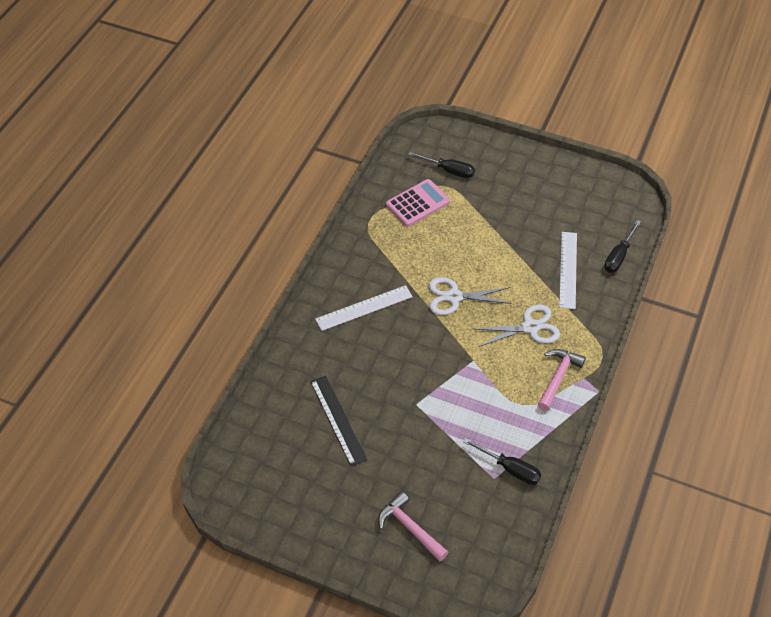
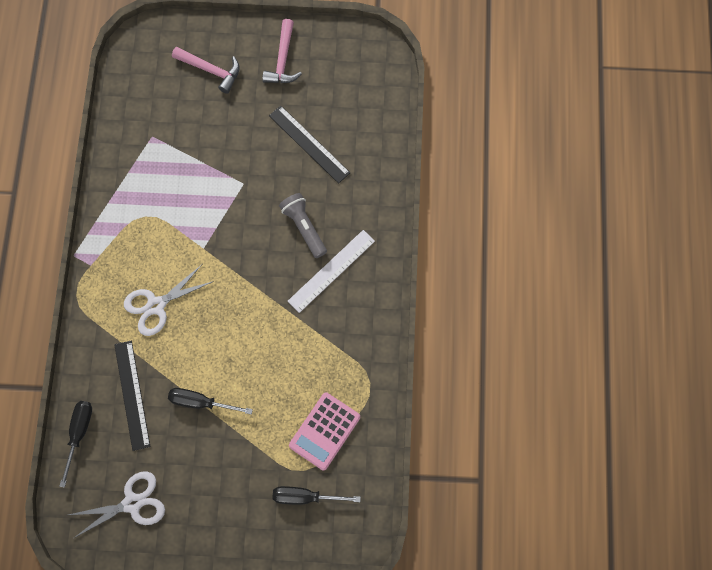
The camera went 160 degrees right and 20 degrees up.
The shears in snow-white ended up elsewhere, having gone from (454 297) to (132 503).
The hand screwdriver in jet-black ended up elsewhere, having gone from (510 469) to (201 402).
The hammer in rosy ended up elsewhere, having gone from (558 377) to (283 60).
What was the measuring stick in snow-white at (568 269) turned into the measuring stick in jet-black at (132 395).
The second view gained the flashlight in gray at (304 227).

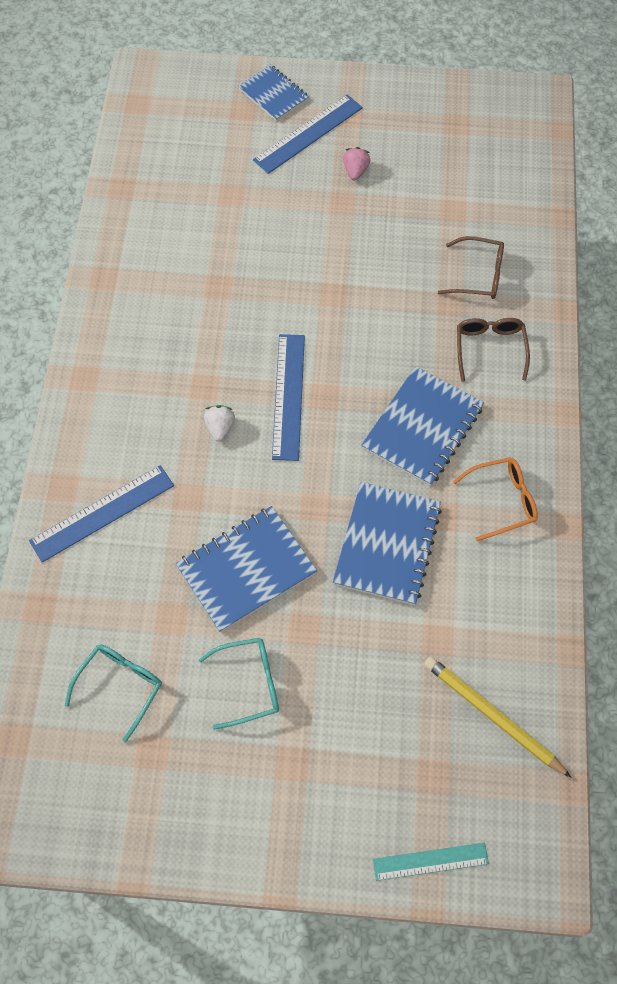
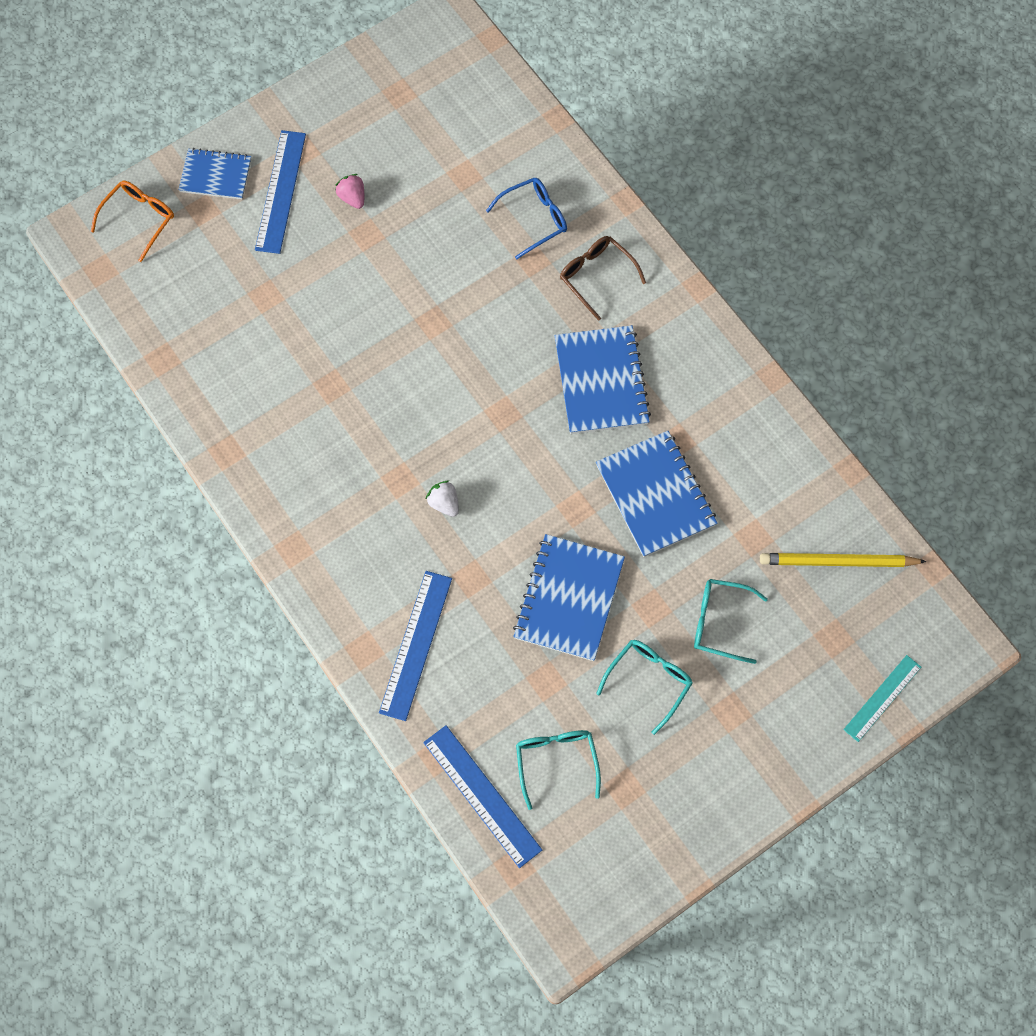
The camera went 40 degrees left and 5 degrees up.
The measuring stick in royal blue ended up elsewhere, having gone from (288 396) to (481 796).
What was the eyeglasses in russet at (478 275) turned into the eyeglasses in royal blue at (534 219).
The eyeglasses in bright orange ended up elsewhere, having gone from (502 500) to (139 219).
The second view gained the eyeglasses in aqua at (720 622).

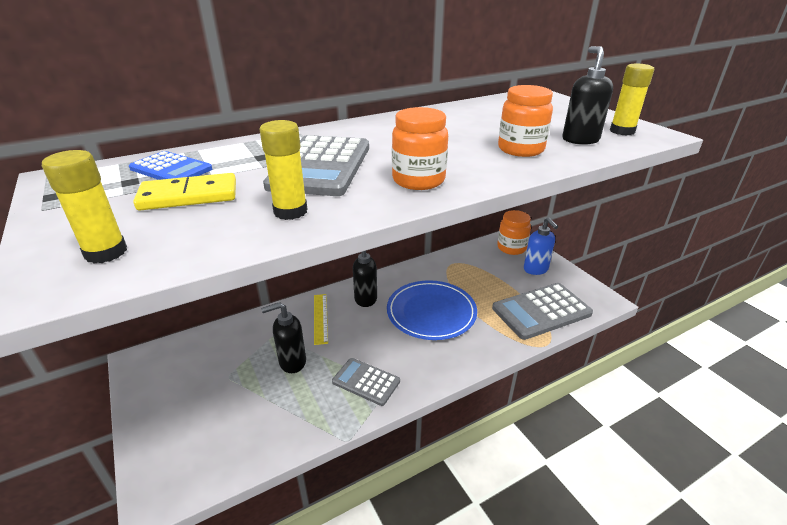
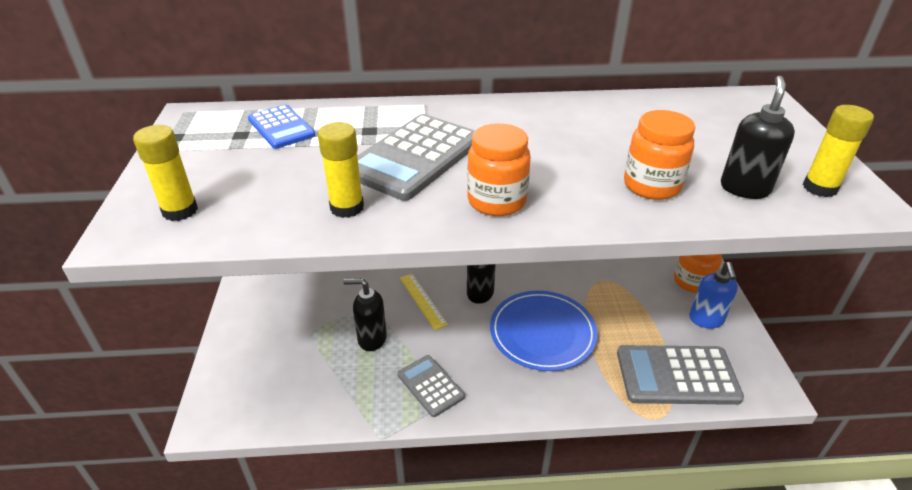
The camera went 25 degrees right and 5 degrees up.
The second view lost the domino piece in bright yellow at (189 196).
The measuring stick in bright yellow at (320 318) ended up facing another way, 45 degrees counterclockwise from before.

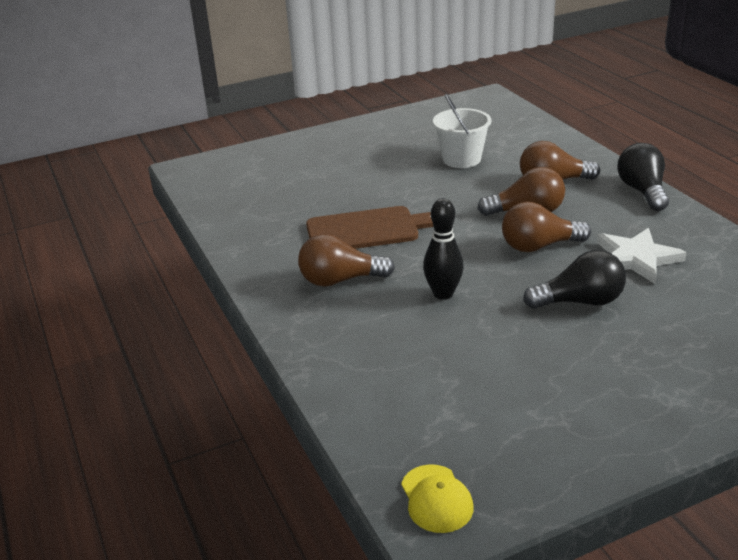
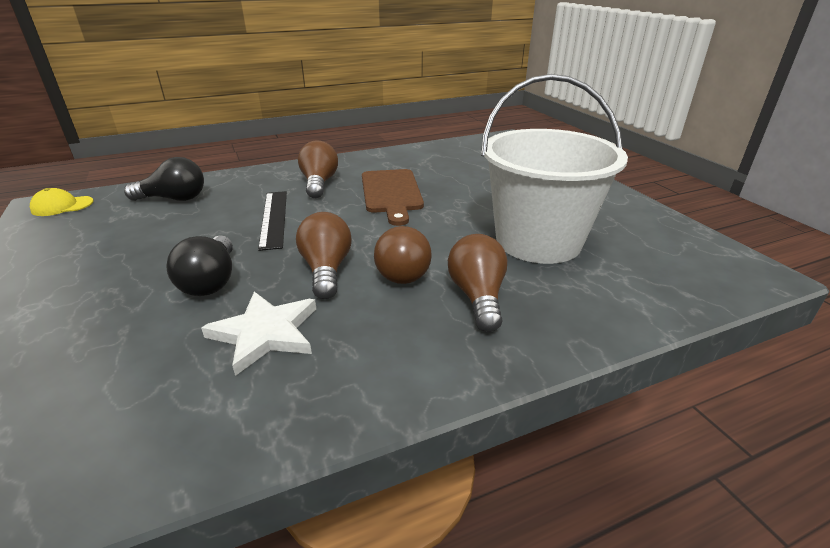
The camera went 90 degrees right and 0 degrees up.
Where the bowling pin in jet-black stood at (443 294), the measuring stick in jet-black came to stand at (274 218).
The size of the sand bucket in snow-white at (461 159) changed by a factor of 1.86.
The light bulb in jet-black ended up elsewhere, having gone from (642 191) to (174 199).

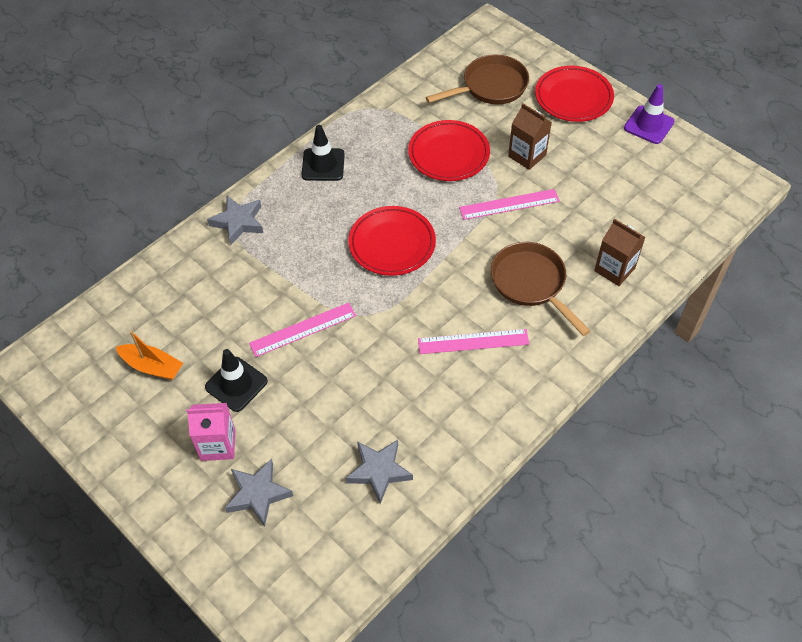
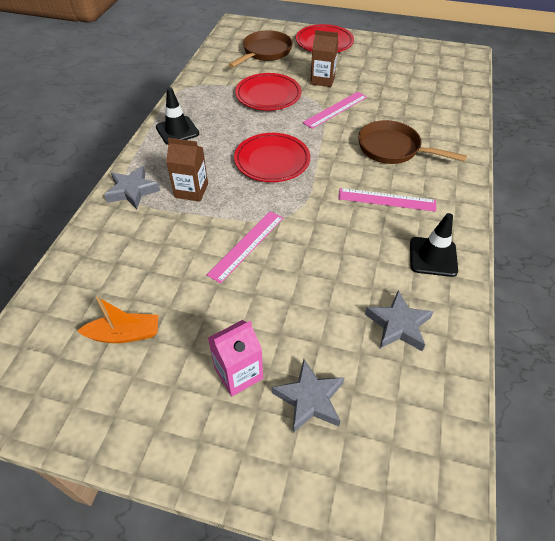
The camera went 30 degrees left and 5 degrees down.
The traffic cone in jet-black ended up elsewhere, having gone from (236 384) to (433 257).
The measuring stick in rosy at (473 341) ended up facing another way, 45 degrees clockwise from before.
The carton in russet ended up elsewhere, having gone from (614 269) to (191 190).
The second view lost the traffic cone in royal purple at (648 125).

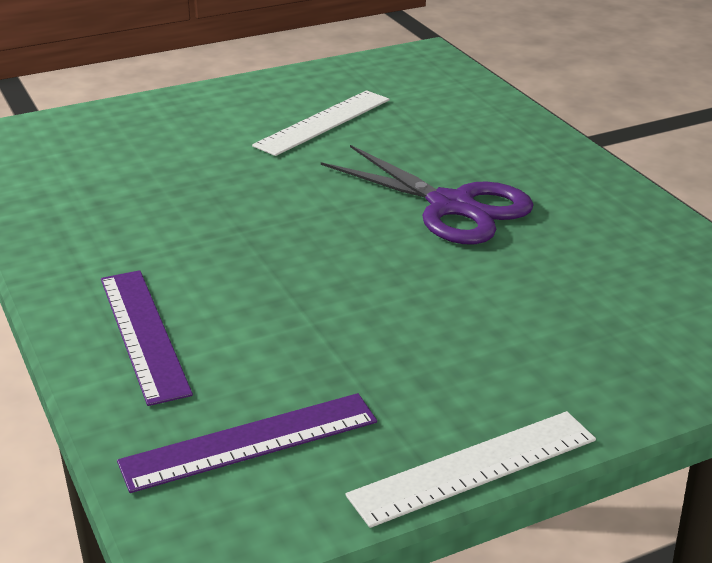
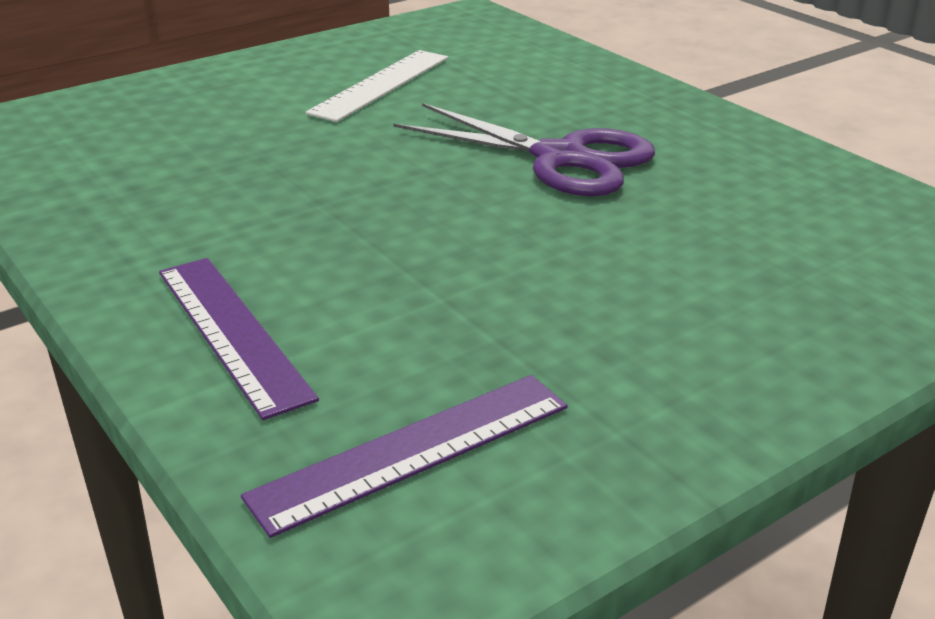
The camera went 10 degrees left and 0 degrees up.
The second view lost the measuring stick in snow-white at (474 467).

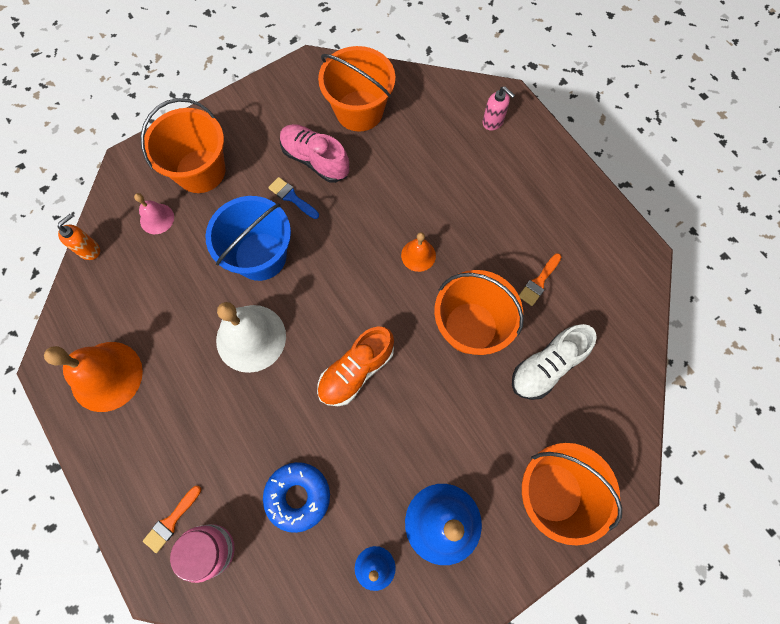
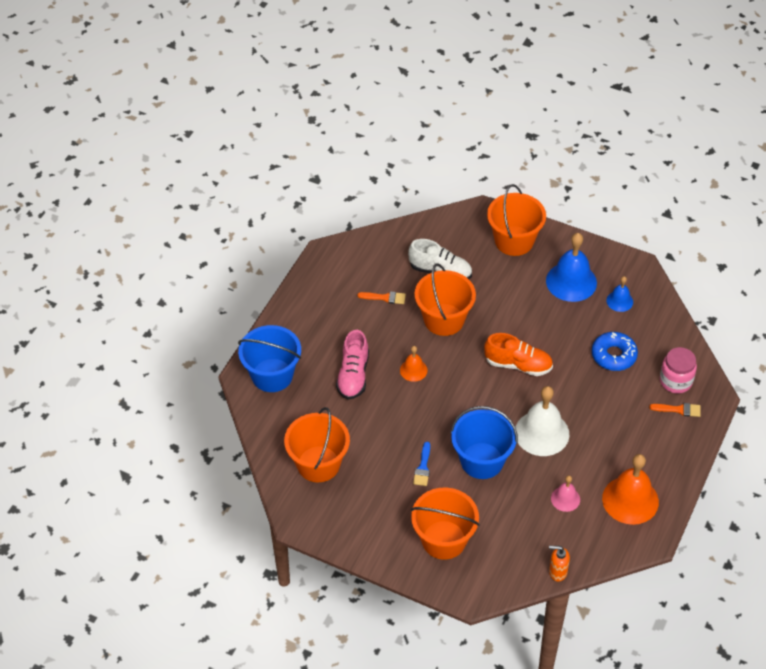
The camera went 120 degrees left and 20 degrees down.
The hand bell in rosy ended up elsewhere, having gone from (157 218) to (565 499).
The lace-up shoe in rosy ended up elsewhere, having gone from (315 160) to (353 375).
Where the soap pump in rosy stood at (493 122), the sand bucket in royal blue came to stand at (272 375).

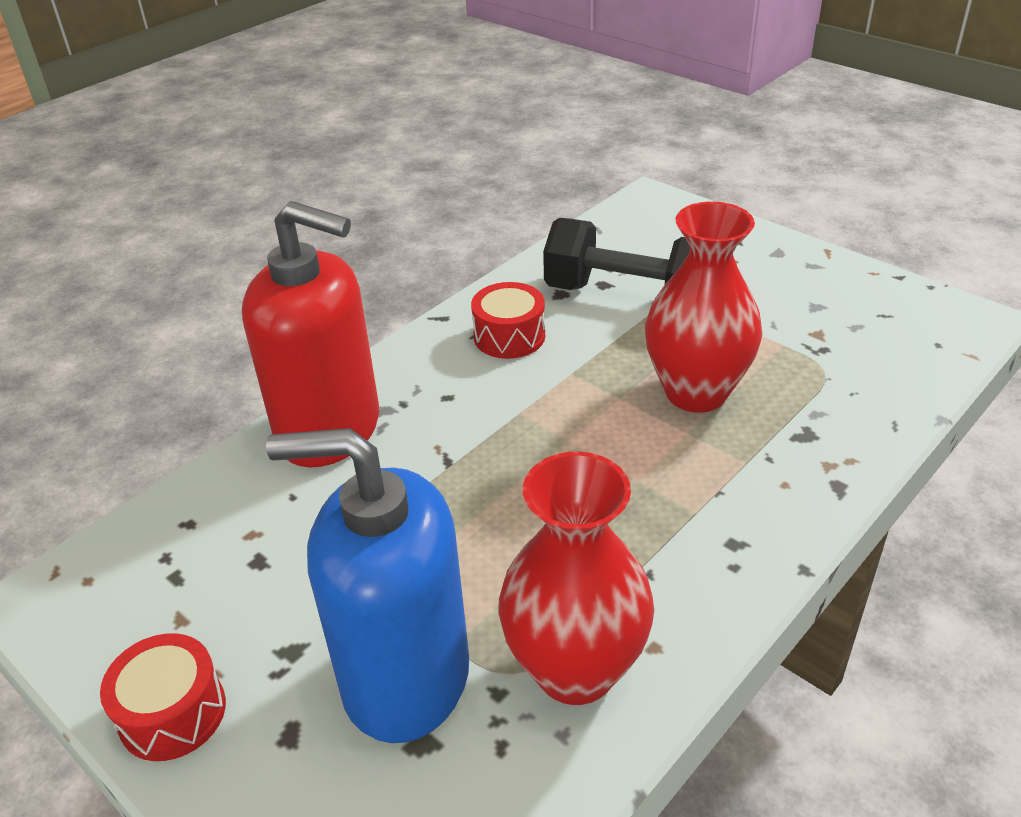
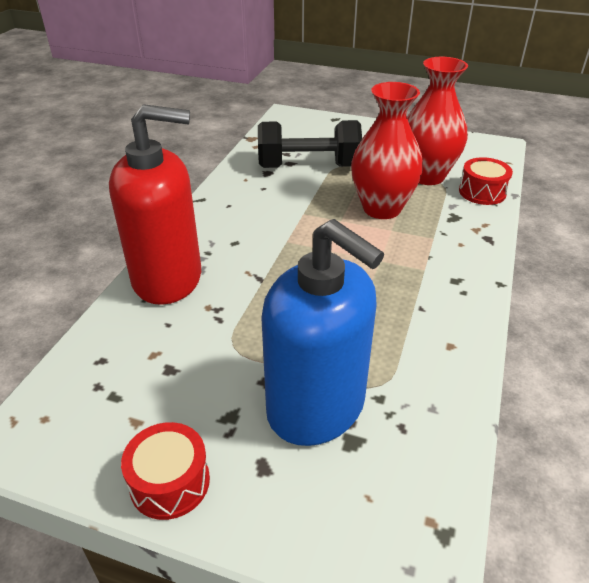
The camera went 25 degrees left and 0 degrees up.
The soap pump in royal blue at (405 677) ended up facing another way, 120 degrees counterclockwise from before.
The drum in red ended up elsewhere, having gone from (509 336) to (482 192).
The vase in red ended up elsewhere, having gone from (575 670) to (426 176).

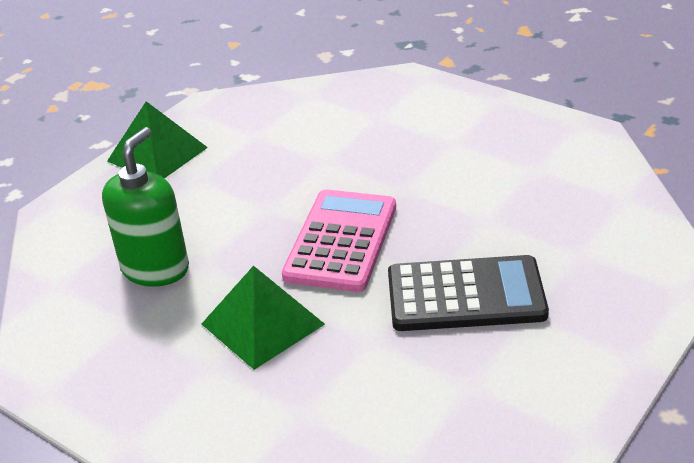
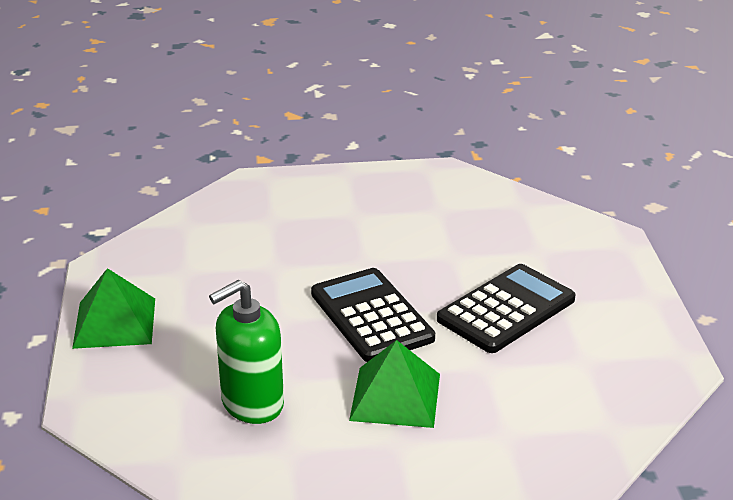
The camera went 45 degrees left and 5 degrees down.
The soap pump in leaf-green at (155 269) ended up facing another way, 105 degrees counterclockwise from before.
What was the pocket calculator in rosy at (341 241) turned into the pocket calculator in jet-black at (371 316).

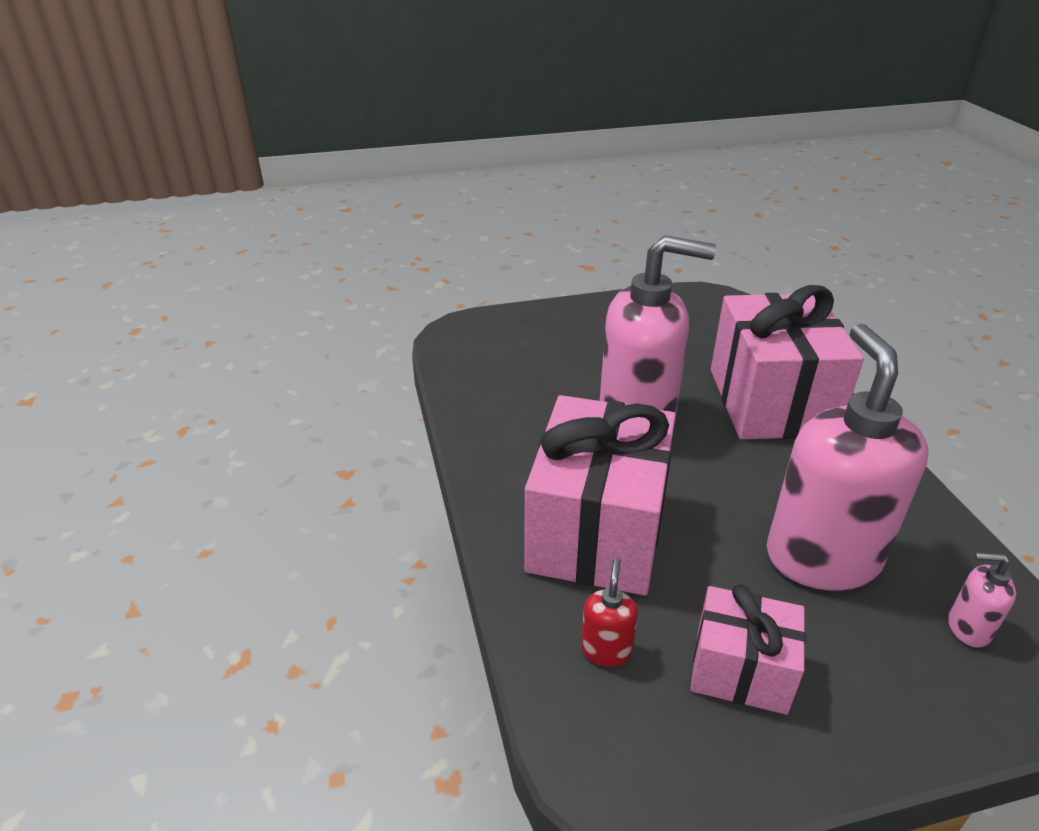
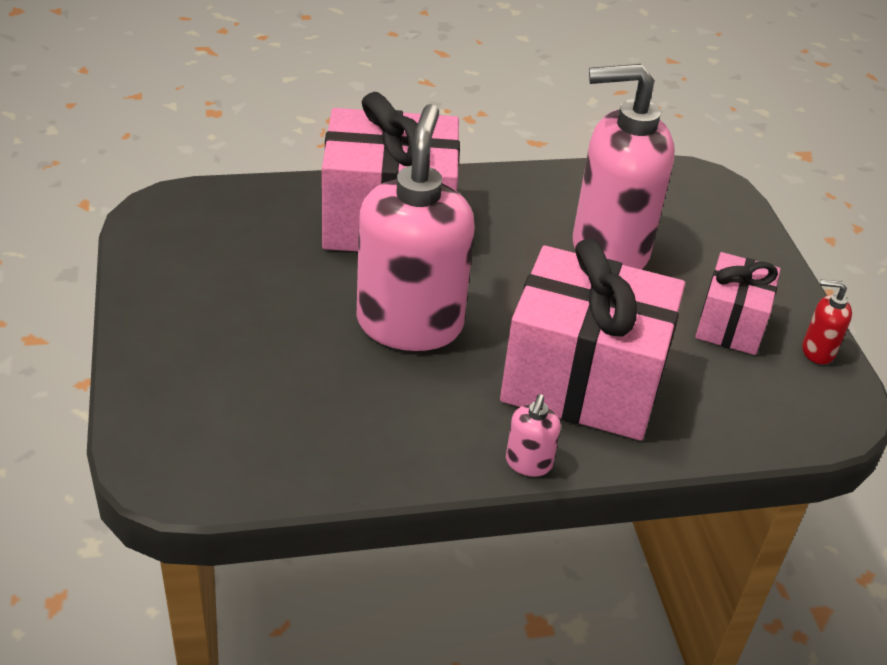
The camera went 90 degrees left and 5 degrees up.
The soap pump in red ended up elsewhere, having gone from (606 650) to (817 351).
The soap pump in rosy ended up elsewhere, having gone from (967 628) to (528 463).

